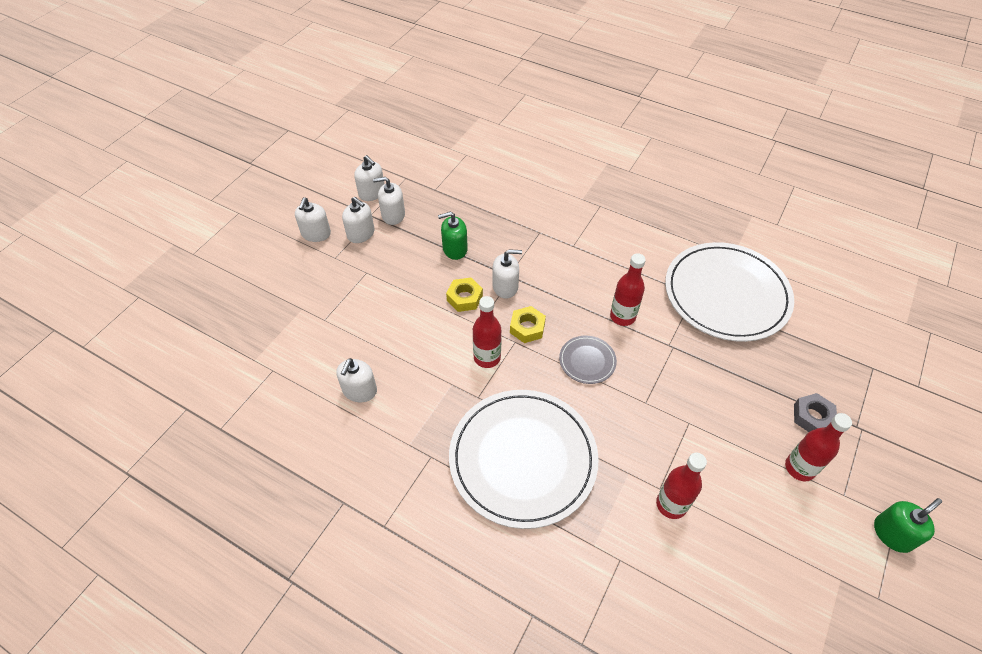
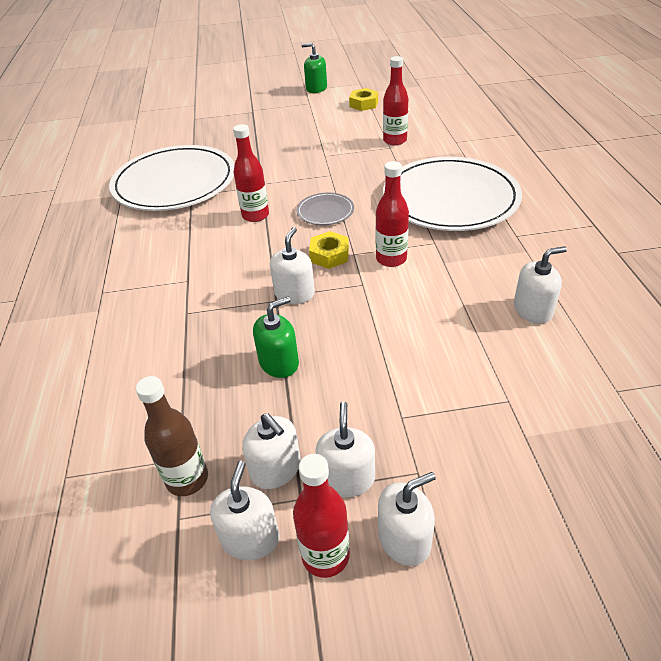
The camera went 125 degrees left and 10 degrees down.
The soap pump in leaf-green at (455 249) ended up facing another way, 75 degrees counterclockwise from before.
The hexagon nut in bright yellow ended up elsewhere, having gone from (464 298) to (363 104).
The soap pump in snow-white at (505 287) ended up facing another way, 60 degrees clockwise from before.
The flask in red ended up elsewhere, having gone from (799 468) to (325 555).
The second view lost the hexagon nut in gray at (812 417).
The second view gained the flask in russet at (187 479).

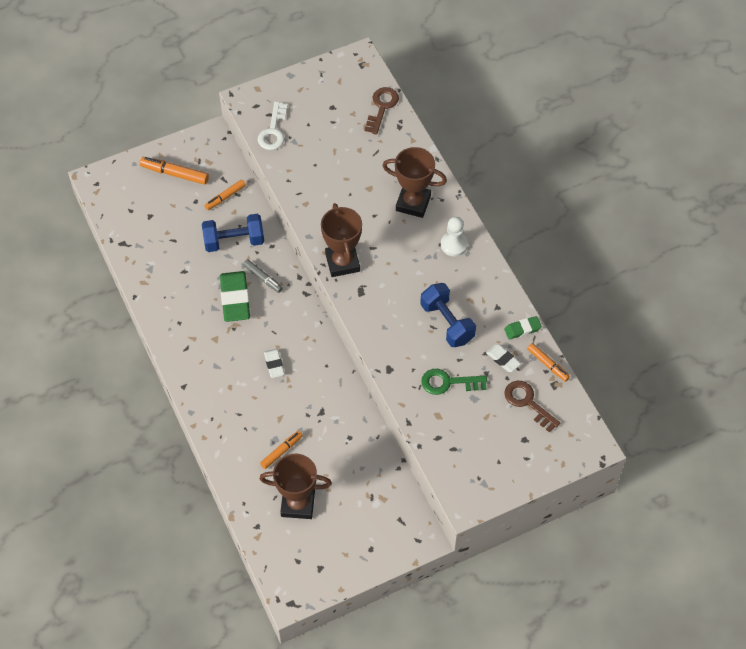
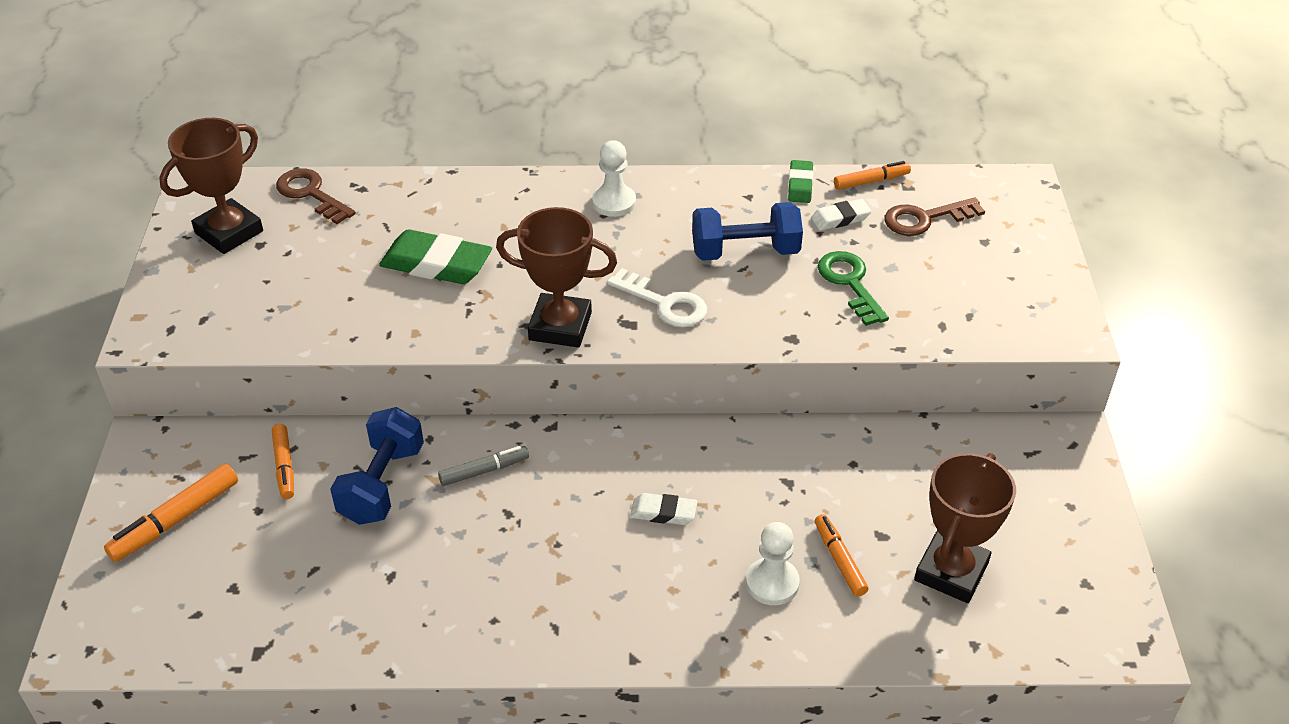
The camera went 65 degrees left and 15 degrees down.
The eraser in leaf-green ended up elsewhere, having gone from (235 299) to (436 264).
The door key in snow-white ended up elsewhere, having gone from (273 131) to (664 303).
The award cup in russet ended up elsewhere, having gone from (413 203) to (229 232).
The door key in leaf-green at (448 382) ended up facing another way, 135 degrees clockwise from before.
The second view gained the chess pawn in snow-white at (772 583).

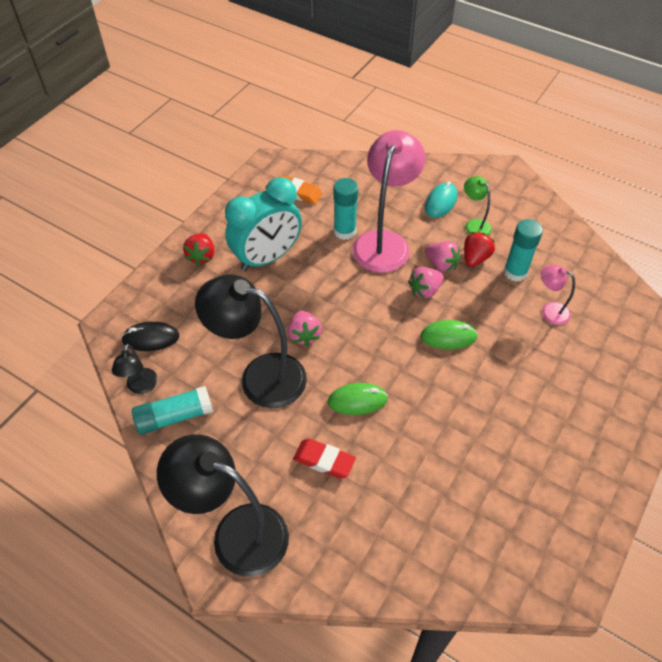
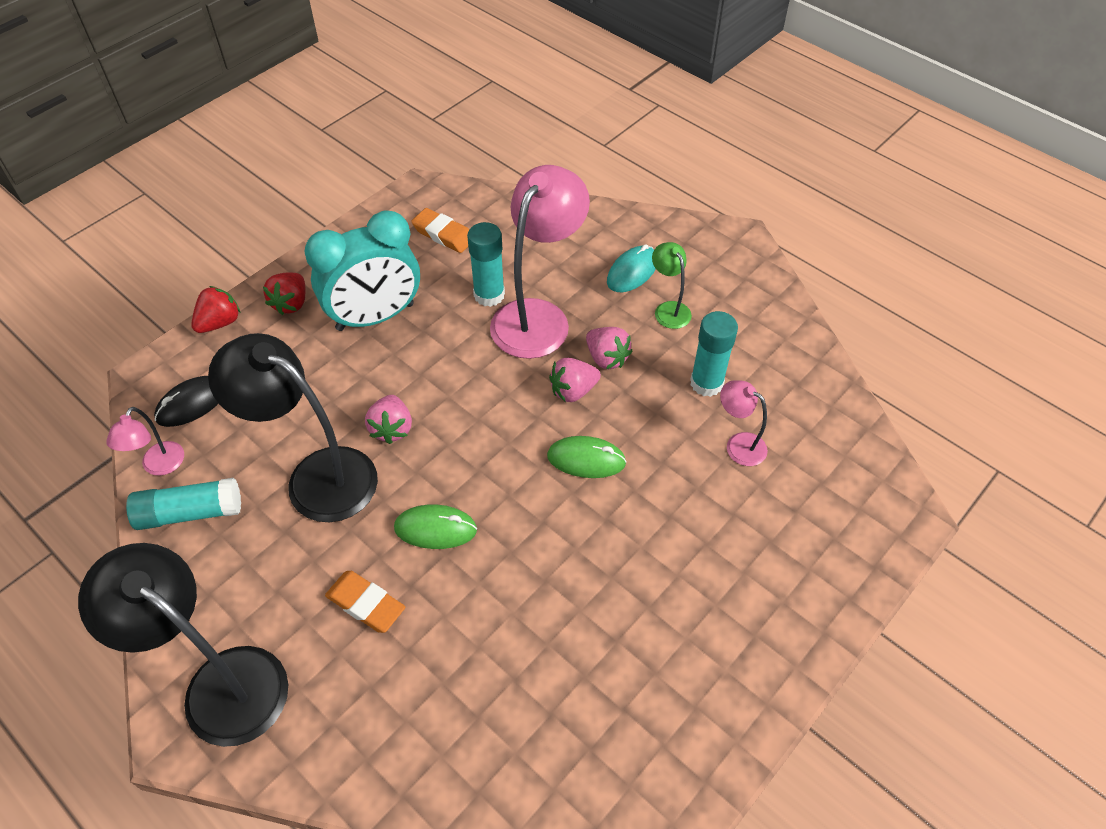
The camera went 10 degrees right and 0 degrees up.
What was the lamp in jet-black at (141 387) turned into the lamp in rosy at (159 466).
The PC mouse in jet-black at (151 338) ended up facing another way, 45 degrees counterclockwise from before.
What was the eraser in red at (324 460) turned into the eraser in bright orange at (366 604).
The toy strawberry in red ended up elsewhere, having gone from (475 258) to (219 323).

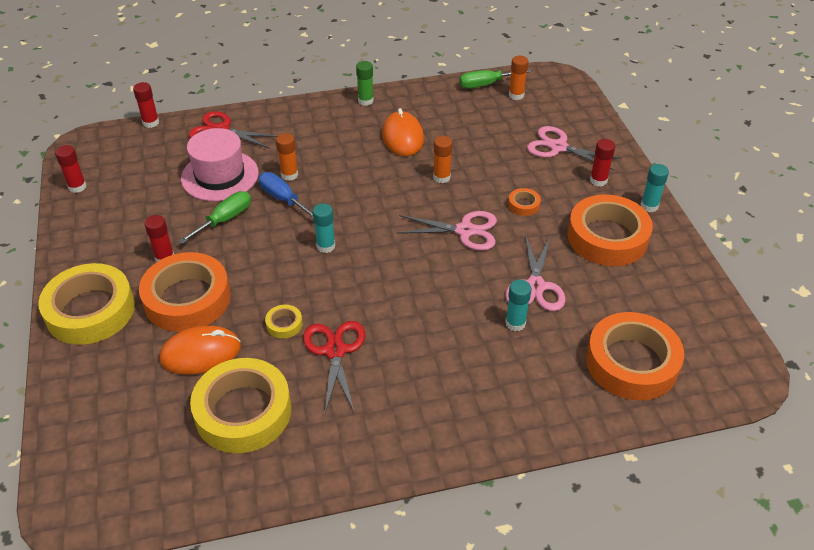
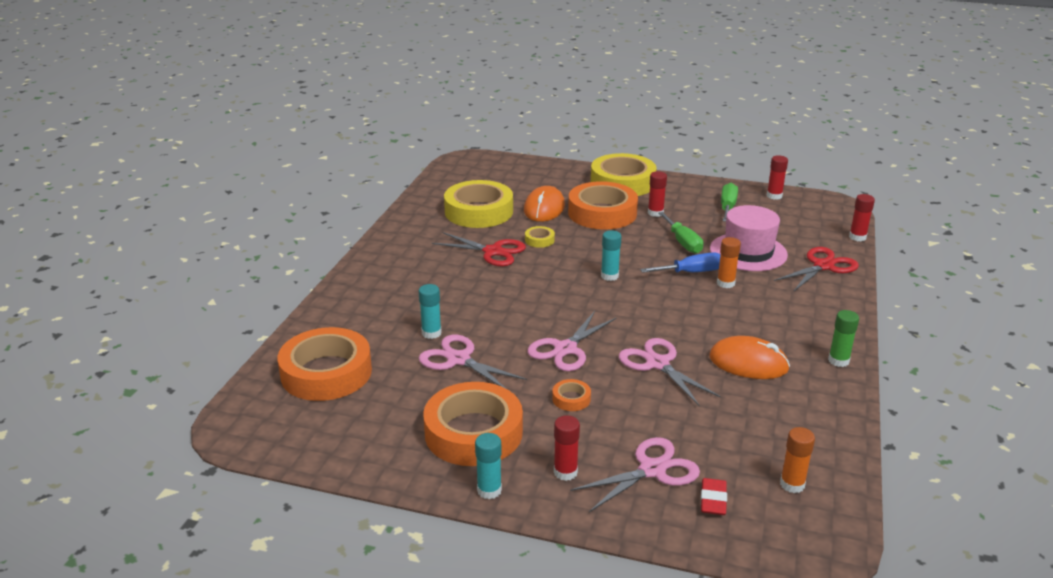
The camera went 120 degrees right and 15 degrees down.
Where the glue in bright orange stood at (441 177), the shears in rosy came to stand at (658 364).
The hand screwdriver in leaf-green ended up elsewhere, having gone from (485 84) to (727 207).
The second view gained the eraser in red at (713 500).

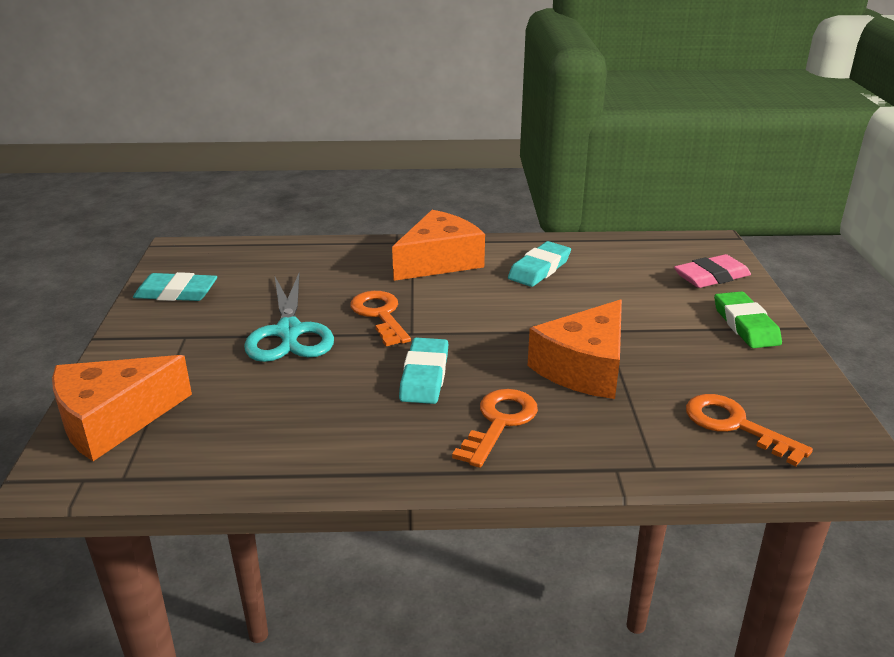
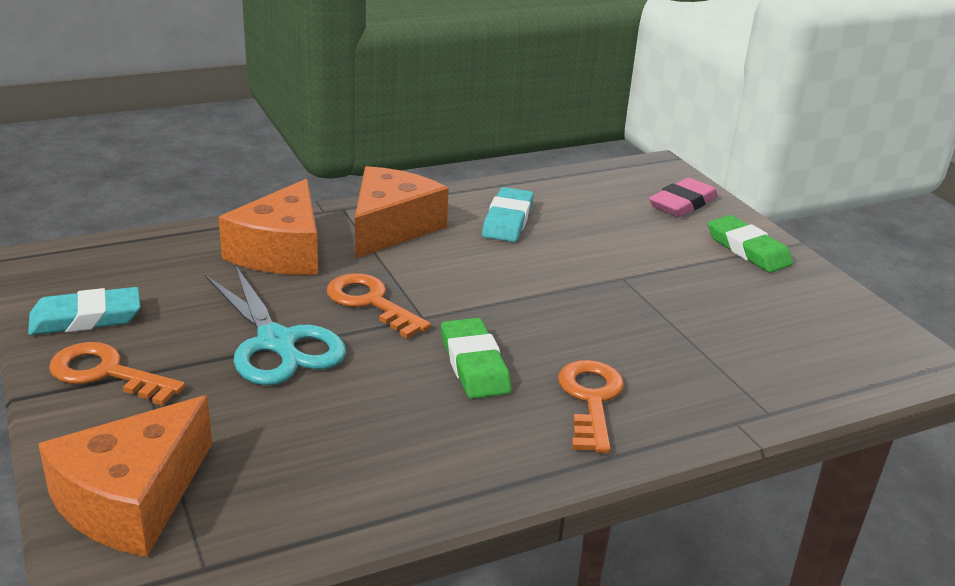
The camera went 25 degrees left and 0 degrees up.
What was the eraser in aqua at (424 376) turned into the eraser in leaf-green at (474 364).
The cheese in bright orange ended up elsewhere, having gone from (584 367) to (281 251).
The door key in bright orange ended up elsewhere, having gone from (735 426) to (107 373).

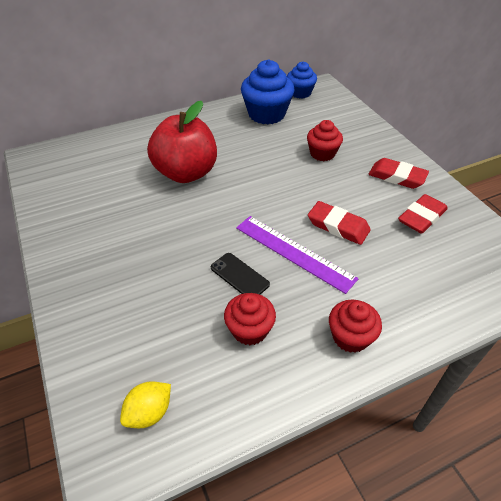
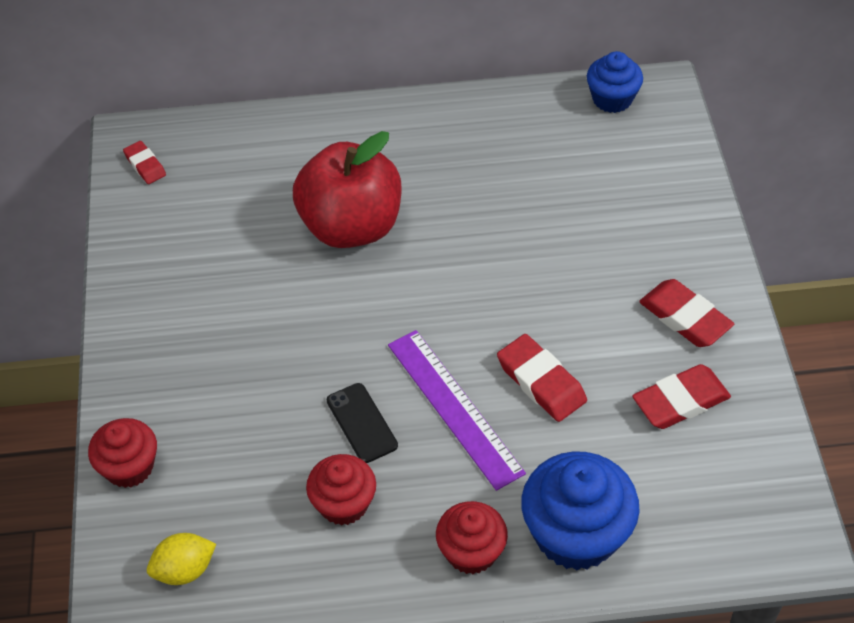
The camera went 20 degrees right and 5 degrees up.
The fairy cake in royal blue ended up elsewhere, having gone from (266 114) to (575 534).
The fairy cake in red ended up elsewhere, having gone from (322 153) to (129 467).
The second view gained the eraser in red at (145 165).

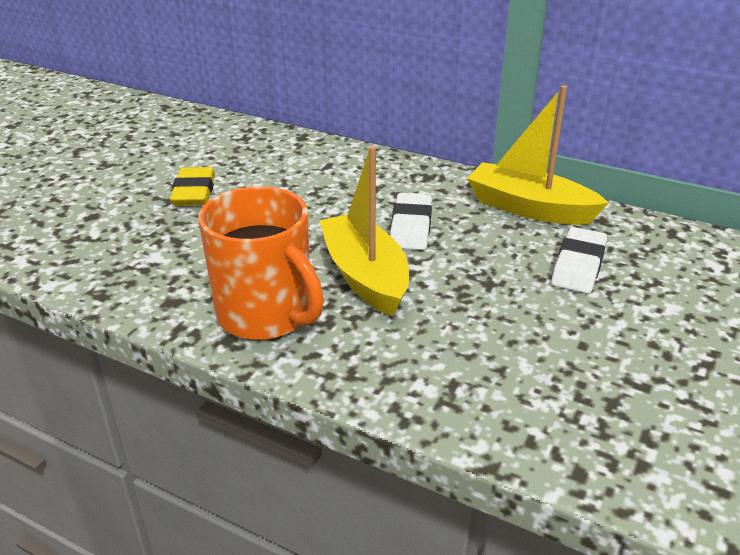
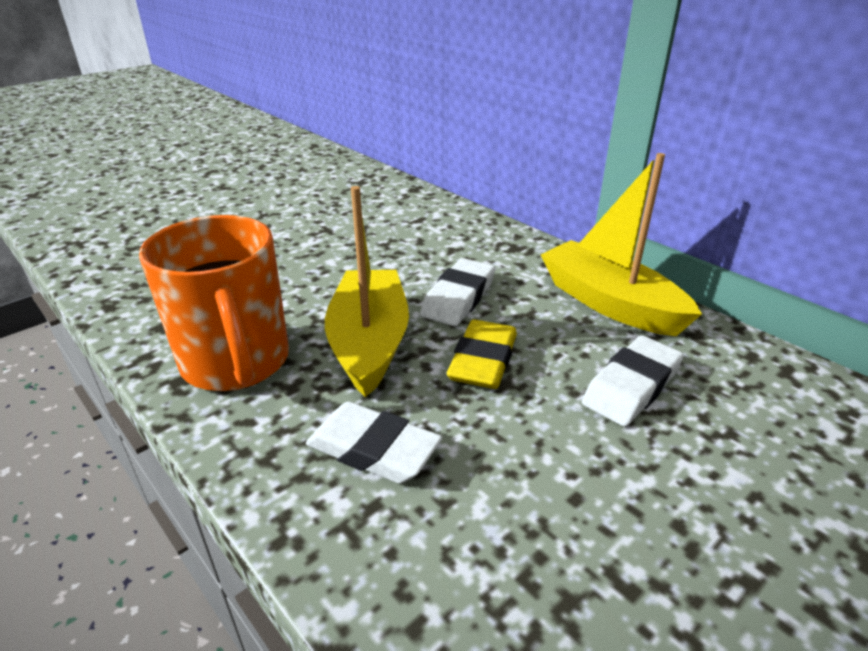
The camera went 20 degrees right and 0 degrees up.
The eraser in bright yellow ended up elsewhere, having gone from (194 192) to (483 361).
The second view gained the eraser in snow-white at (373 449).

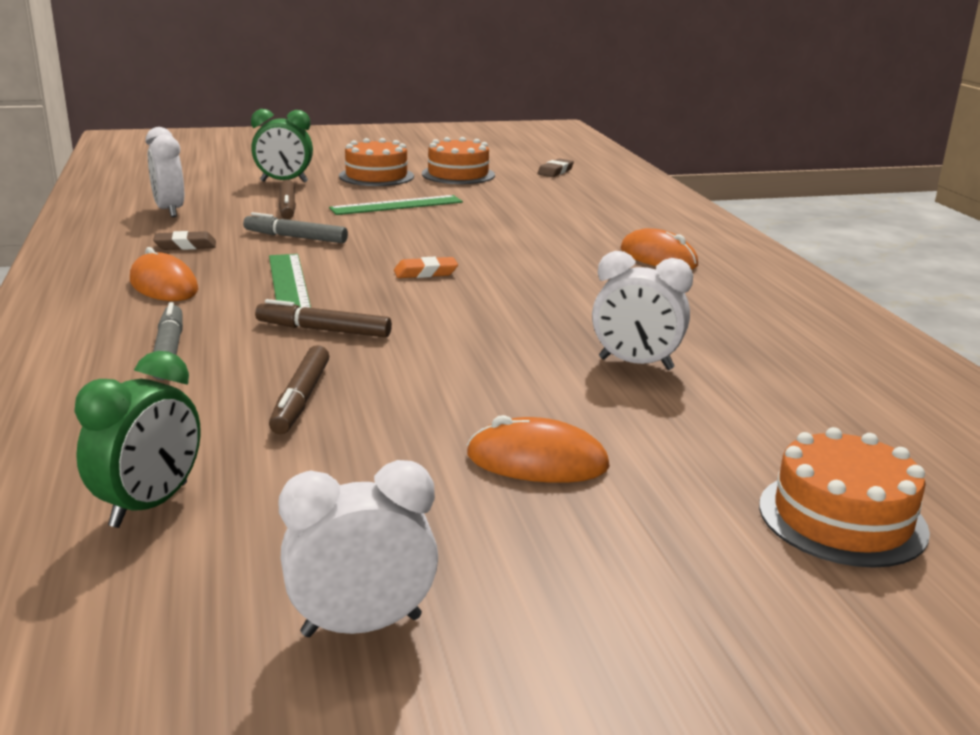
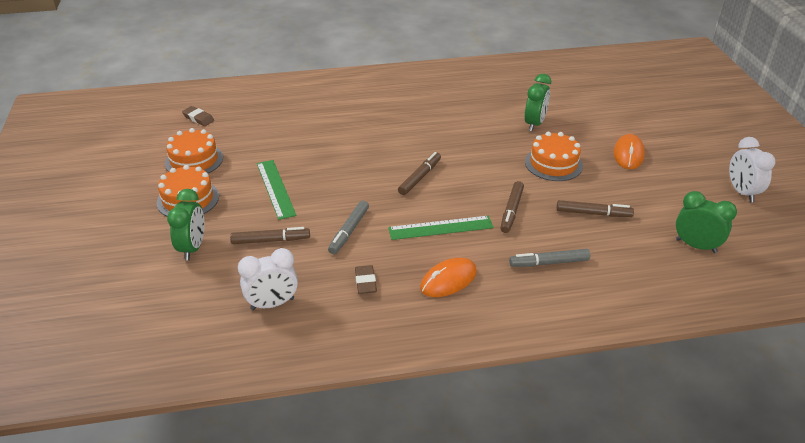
The camera went 85 degrees left and 15 degrees up.
Where the eraser in bright orange stood at (425 273), the felt pen in russet came to stand at (420 177).
What was the alarm clock in snow-white at (635 364) turned into the alarm clock in leaf-green at (534 124).
The second view lost the PC mouse in bright orange at (658 257).
The layer cake in bright orange ended up elsewhere, having gone from (842 518) to (553 164).

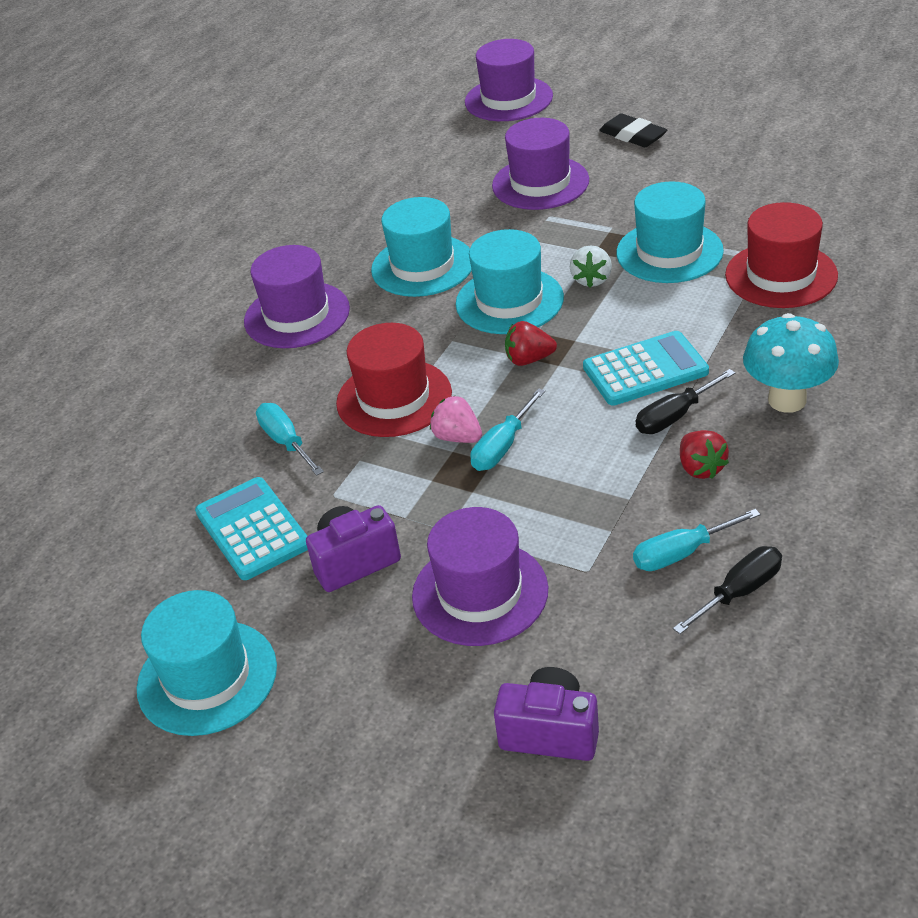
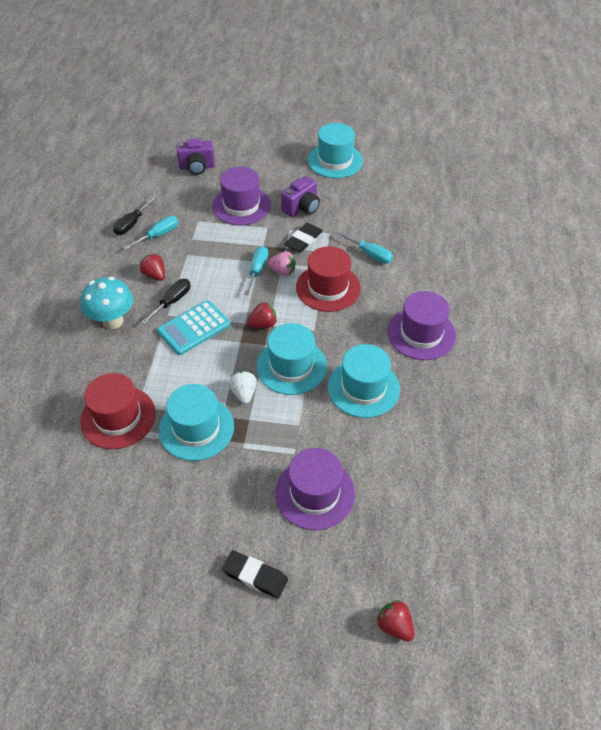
The camera went 155 degrees right and 10 degrees up.
The second view lost the pocket calculator in aqua at (253 529).
Where the tall hat in royal purple stood at (508 99), the toy strawberry in red came to stand at (394 625).
The second view gained the eraser in jet-black at (303 240).

